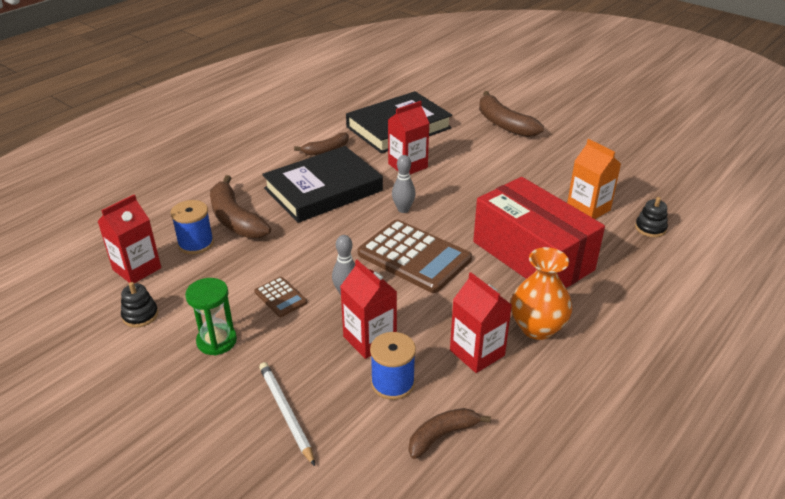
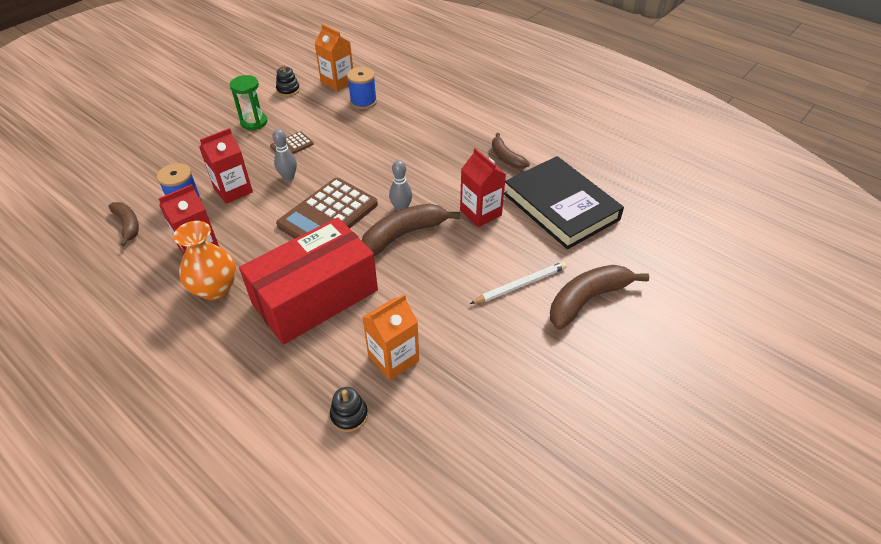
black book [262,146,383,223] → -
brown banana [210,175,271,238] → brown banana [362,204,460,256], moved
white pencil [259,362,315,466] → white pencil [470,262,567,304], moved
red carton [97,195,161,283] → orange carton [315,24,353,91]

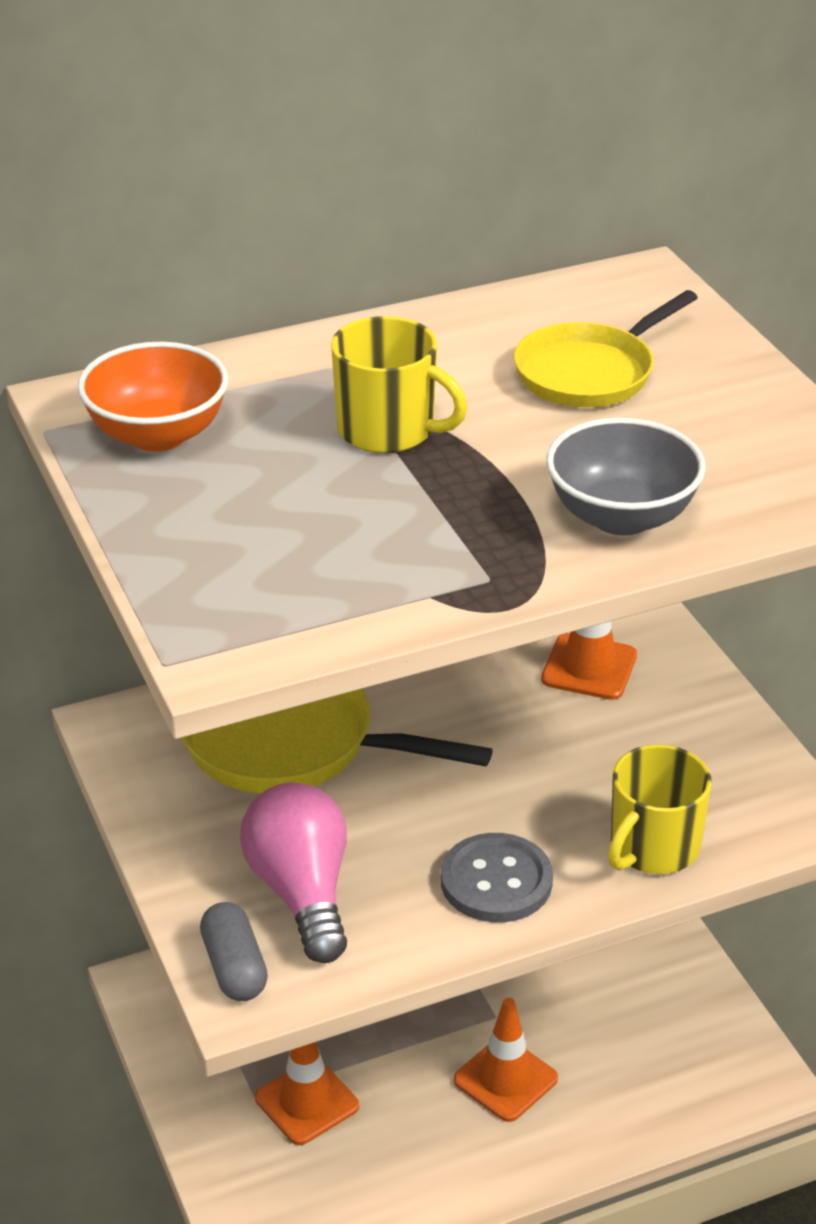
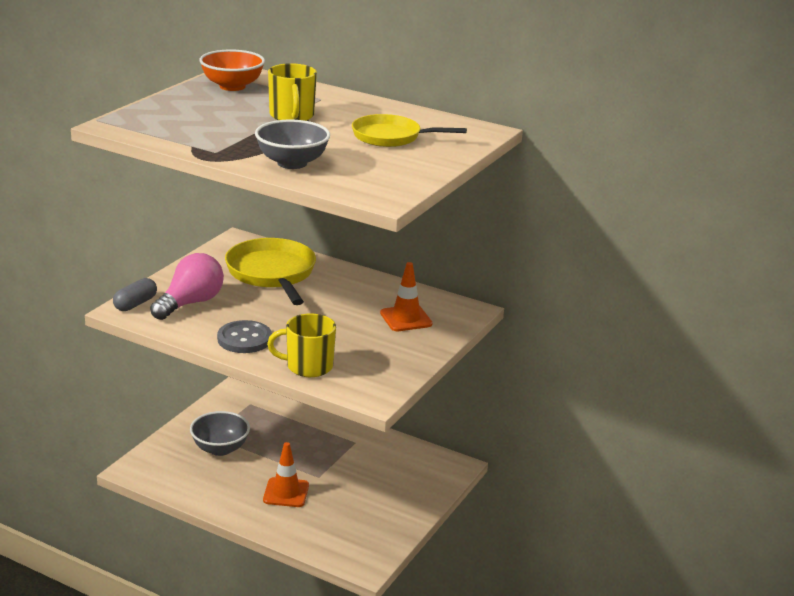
orange traffic cone [255,1042,359,1145] → grey bowl [190,411,250,456]

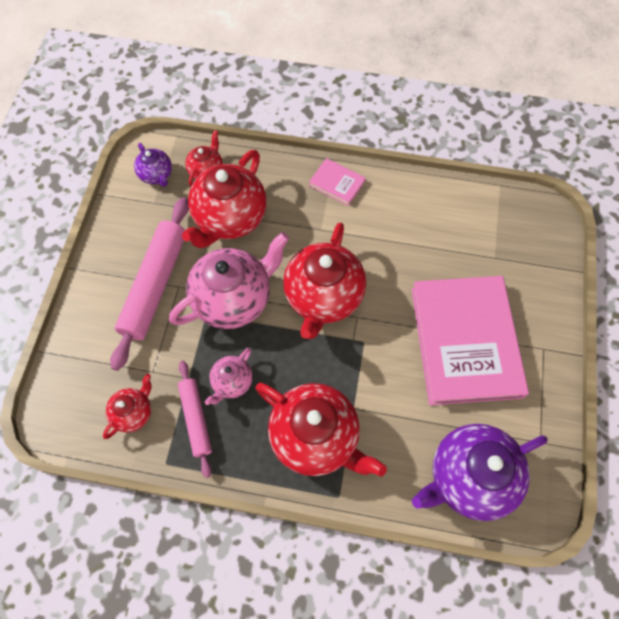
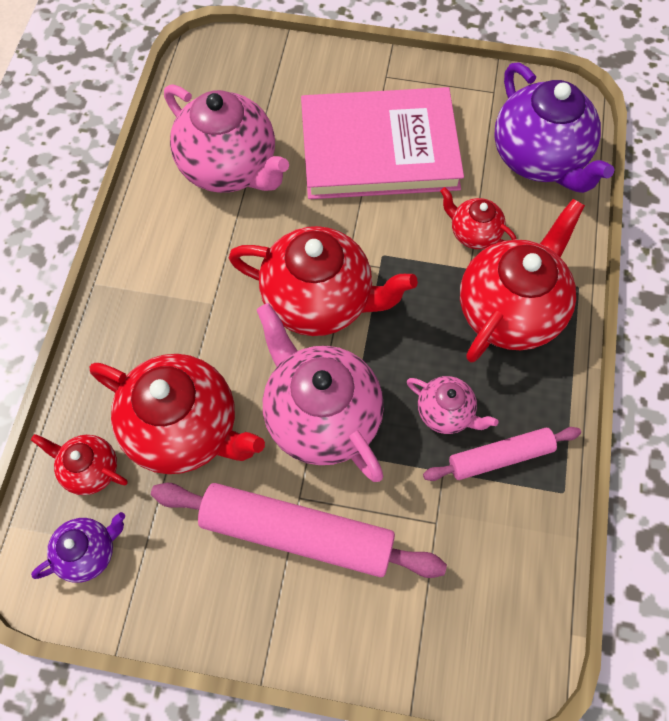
pink book [309,158,366,206] → -
- → pink teapot [164,84,289,193]
red teapot [103,374,152,439] → red teapot [440,187,517,249], moved

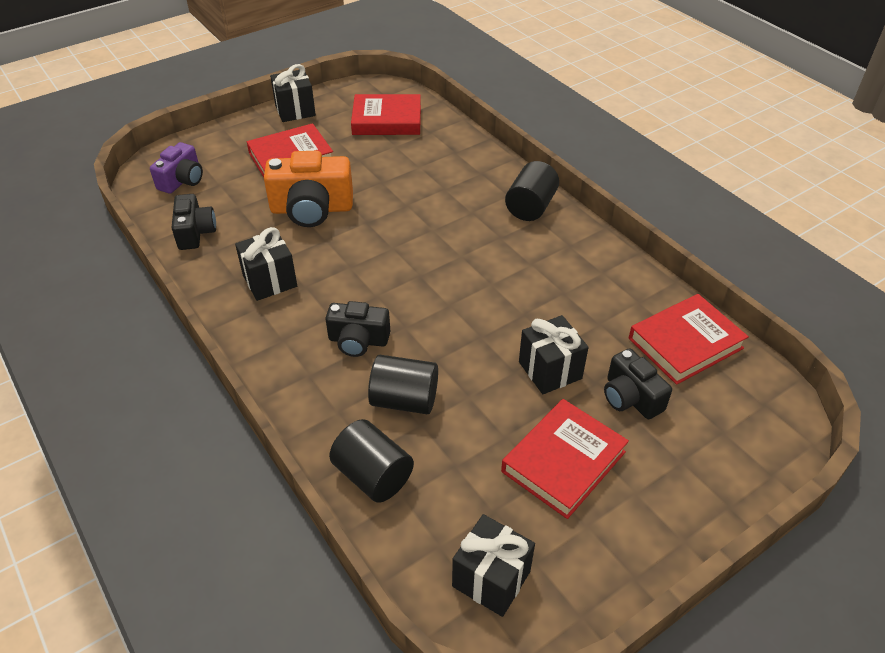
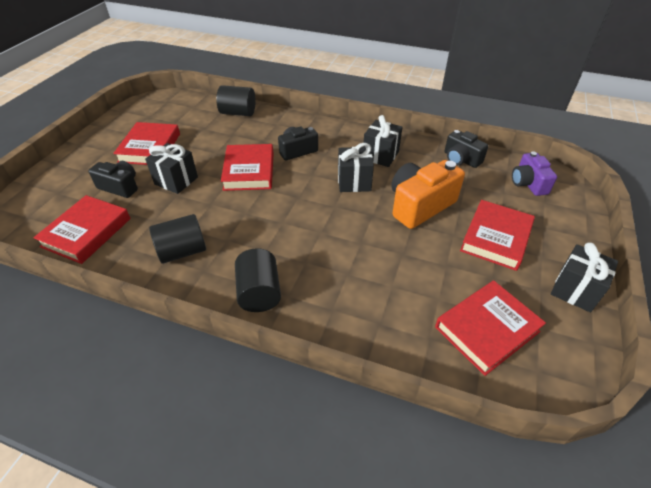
- → red book [221,144,274,191]
black cylinder [368,355,438,414] → black cylinder [149,214,206,264], moved
black gift [452,514,535,617] → black gift [338,143,374,192], moved

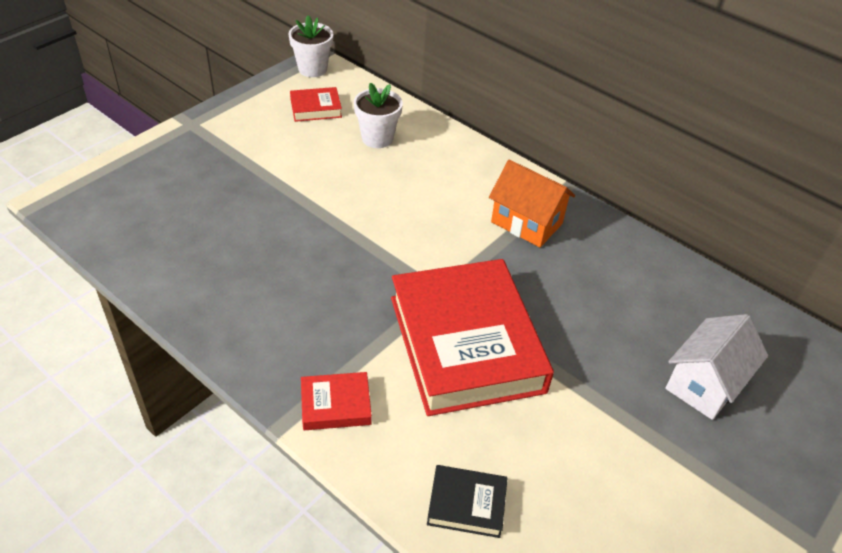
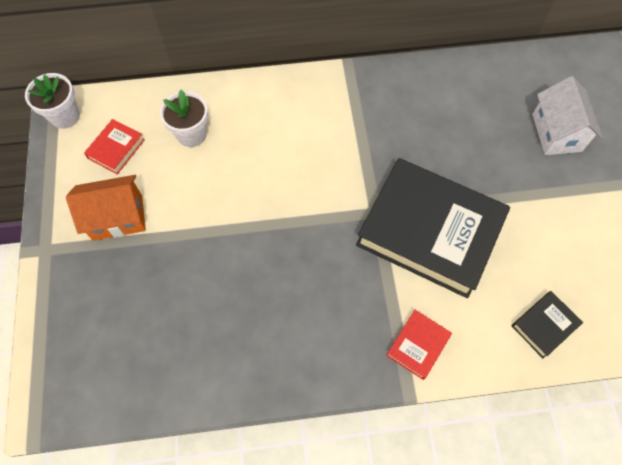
orange house [489,160,575,247] → orange house [66,175,146,241], moved
red book [391,259,554,416] → black book [356,158,510,298]

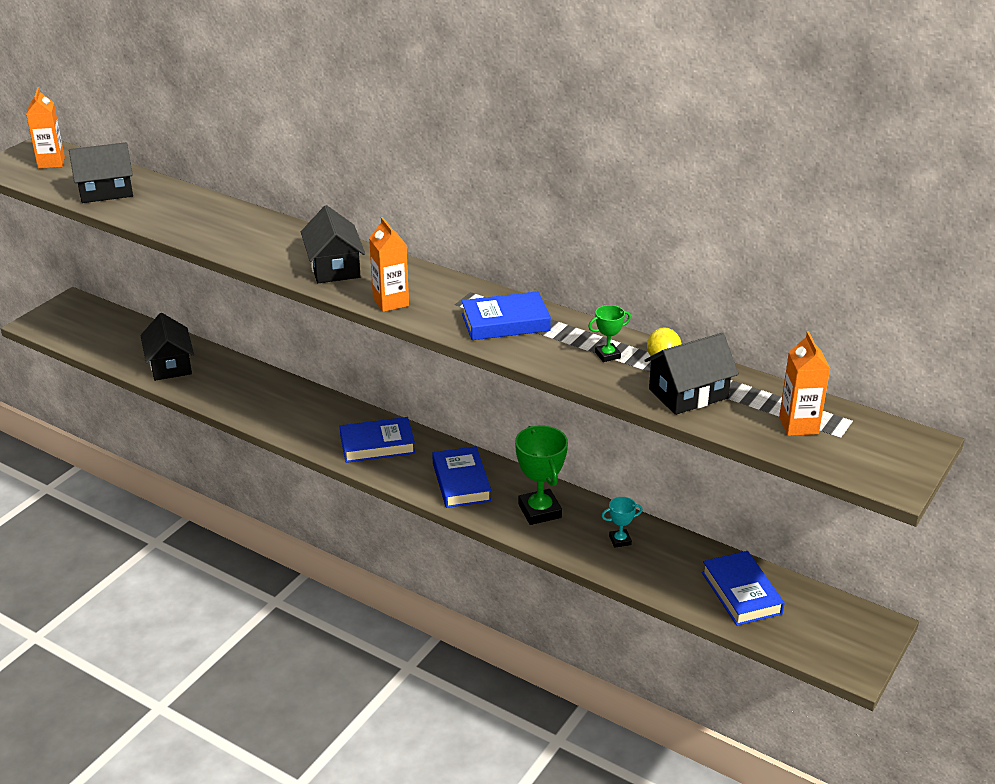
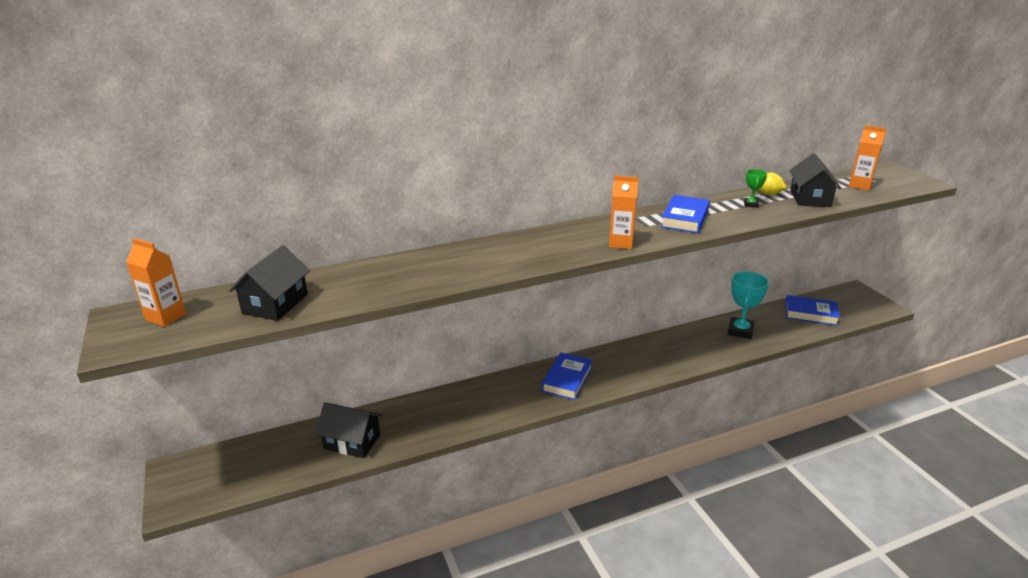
black house [301,205,365,283] → -
blue book [432,446,491,508] → -
green trophy [515,426,568,525] → -
turquoise trophy [602,497,643,548] → turquoise trophy [728,271,769,339], x1.96

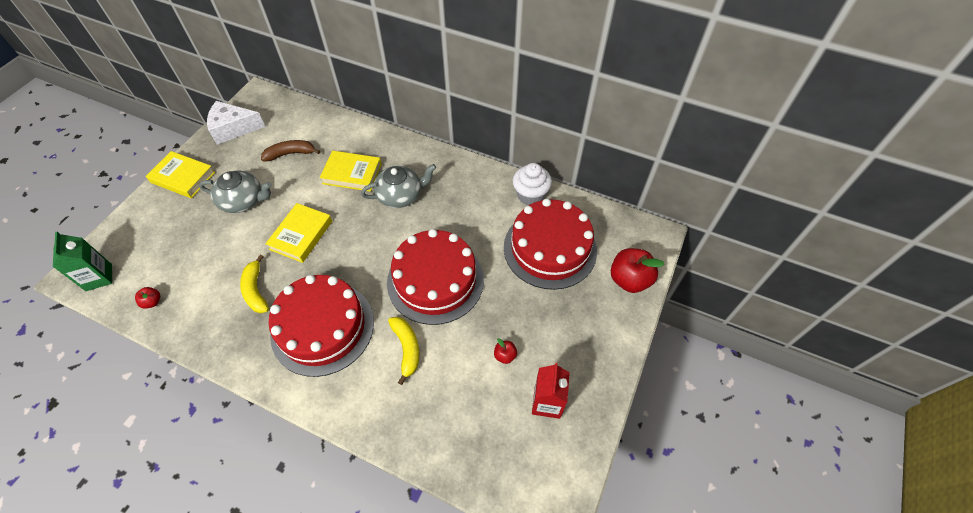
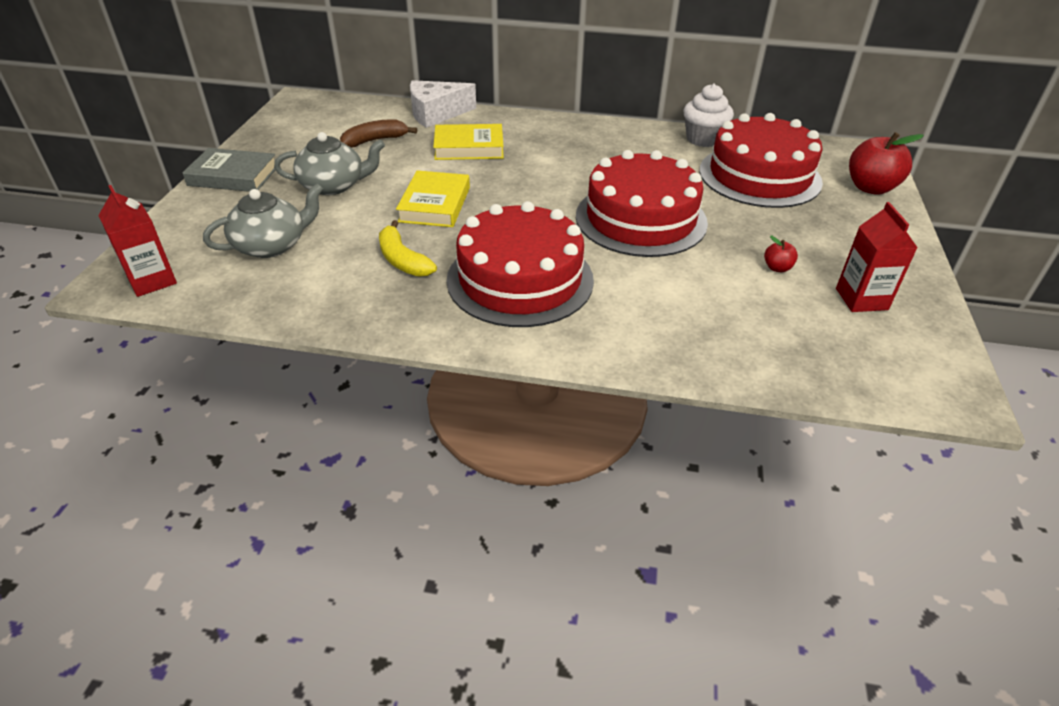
red apple [135,287,160,309] → -
yellow banana [388,317,419,385] → -
white cheese [207,101,266,145] → white cheese [410,80,476,128], moved
grey teapot [361,164,436,208] → grey teapot [203,183,323,258], moved
green carton [53,232,112,291] → red carton [98,185,177,297]
yellow book [146,151,215,198] → grey book [182,148,275,192]

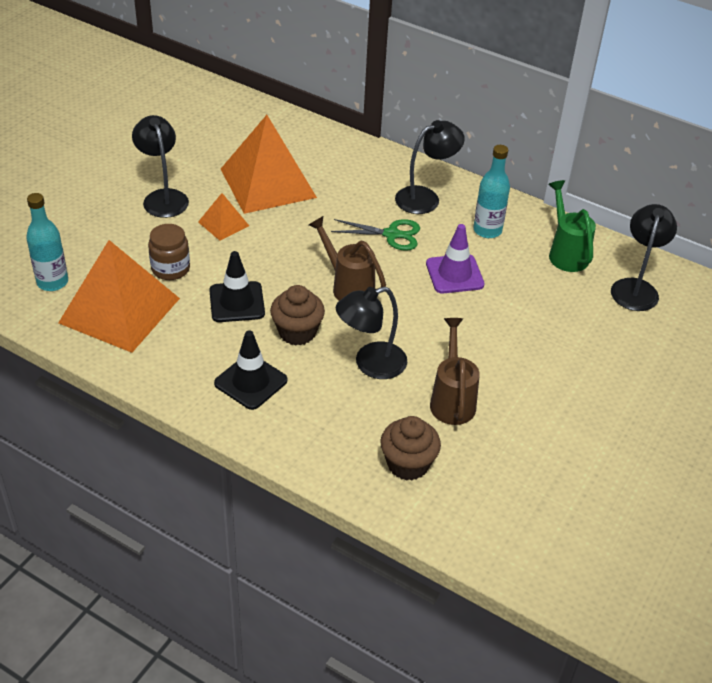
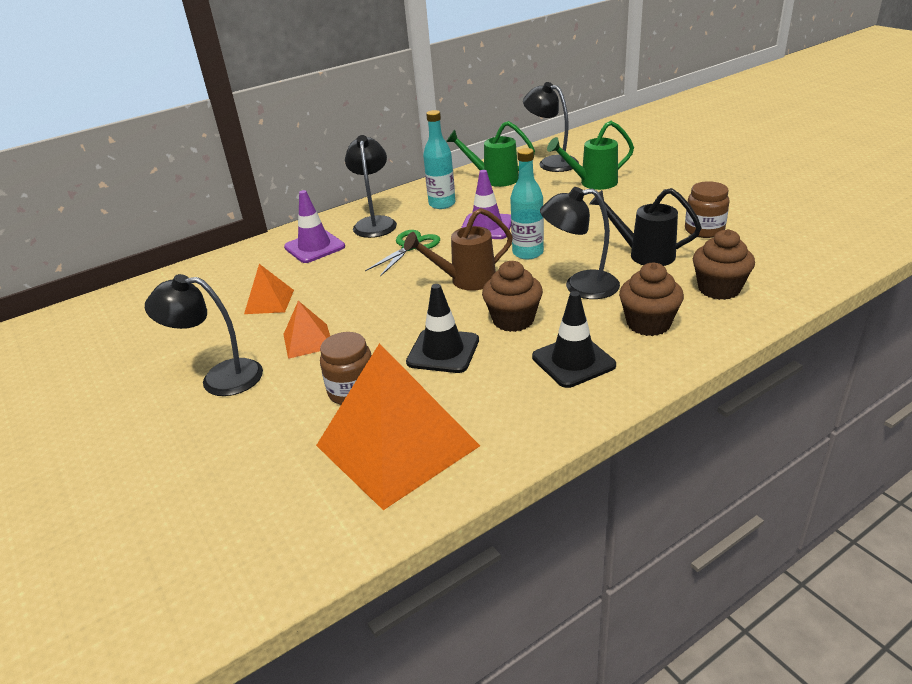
- → purple traffic cone [284,190,345,263]
- → green watering can [547,121,634,190]
- → brown cupcake [619,263,684,336]
- → brown jar [685,181,729,238]
turquoise bottle [26,193,68,291] → turquoise bottle [510,148,544,259], moved
brown watering can [430,318,480,425] → black watering can [589,188,702,266]
black lamp [336,287,407,379] → black lamp [540,187,620,299], 90 degrees clockwise
orange pyramid [221,115,317,214] → orange pyramid [244,264,294,314], x0.46

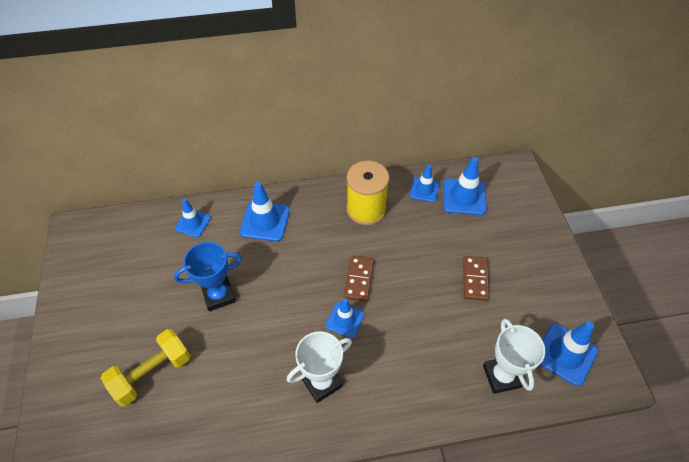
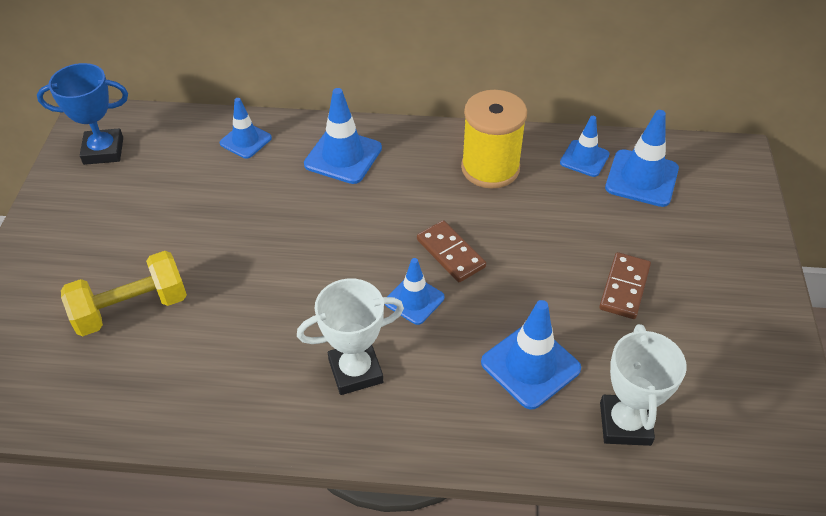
blue trophy [174,242,242,311] → blue trophy [37,63,128,165], moved
blue traffic cone [540,321,598,386] → blue traffic cone [481,300,581,410], moved
brown domino [343,256,374,302] → brown domino [417,220,486,282], 60 degrees counterclockwise

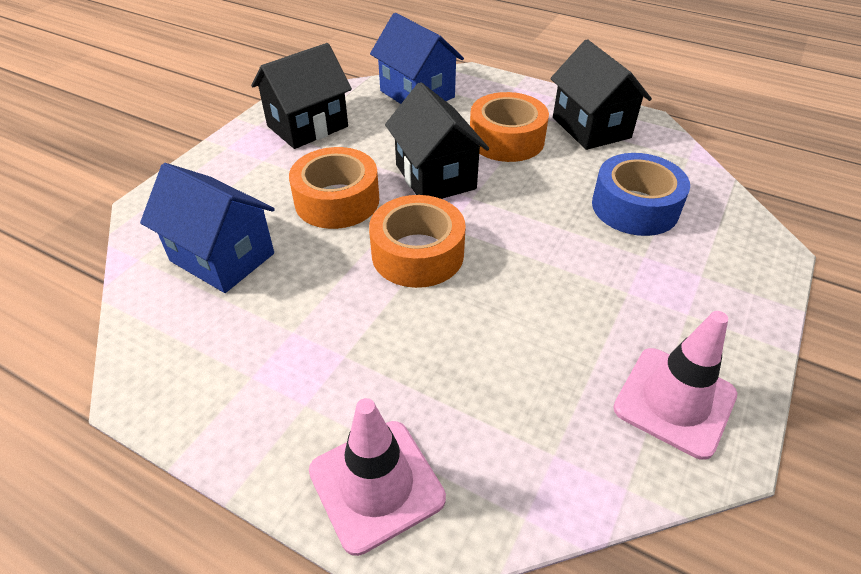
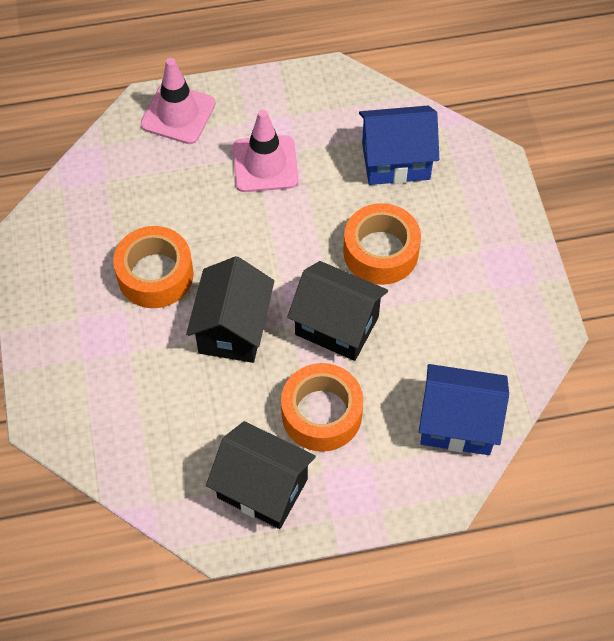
blue tape [592,153,690,236] → -
black house [251,43,352,149] → black house [186,256,274,363], moved
orange tape [369,195,466,288] → orange tape [113,226,194,308], moved
pink traffic cone [613,311,737,460] → pink traffic cone [232,110,299,192], moved

